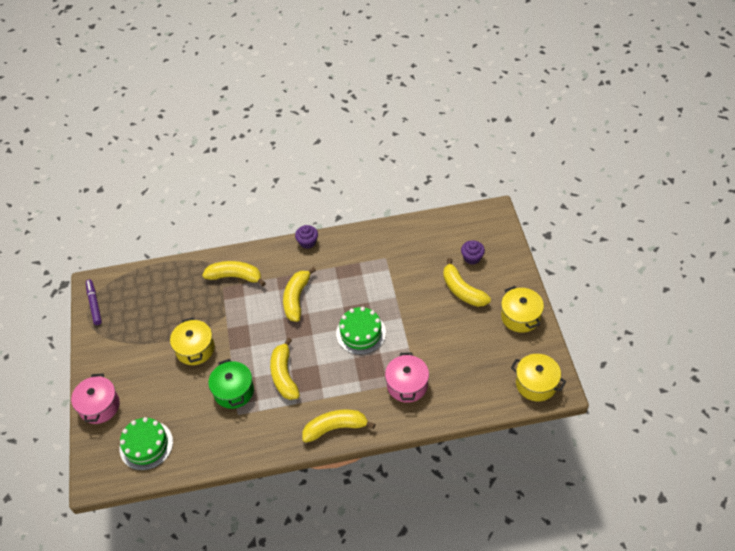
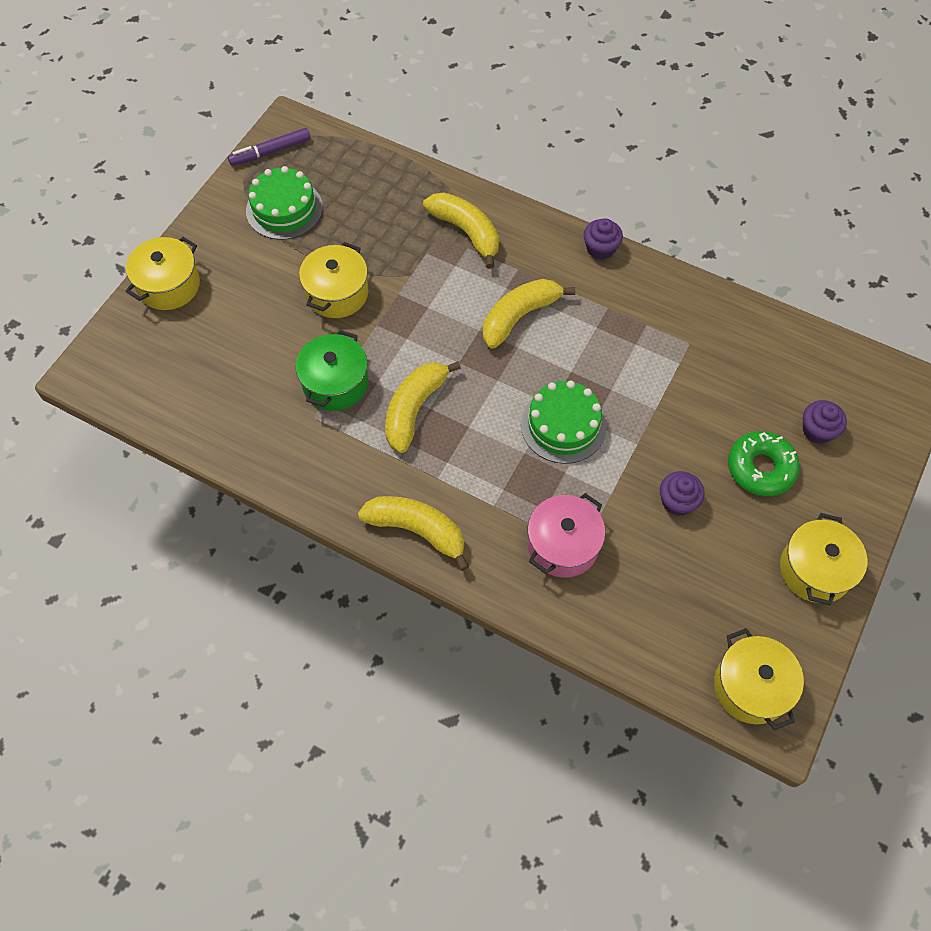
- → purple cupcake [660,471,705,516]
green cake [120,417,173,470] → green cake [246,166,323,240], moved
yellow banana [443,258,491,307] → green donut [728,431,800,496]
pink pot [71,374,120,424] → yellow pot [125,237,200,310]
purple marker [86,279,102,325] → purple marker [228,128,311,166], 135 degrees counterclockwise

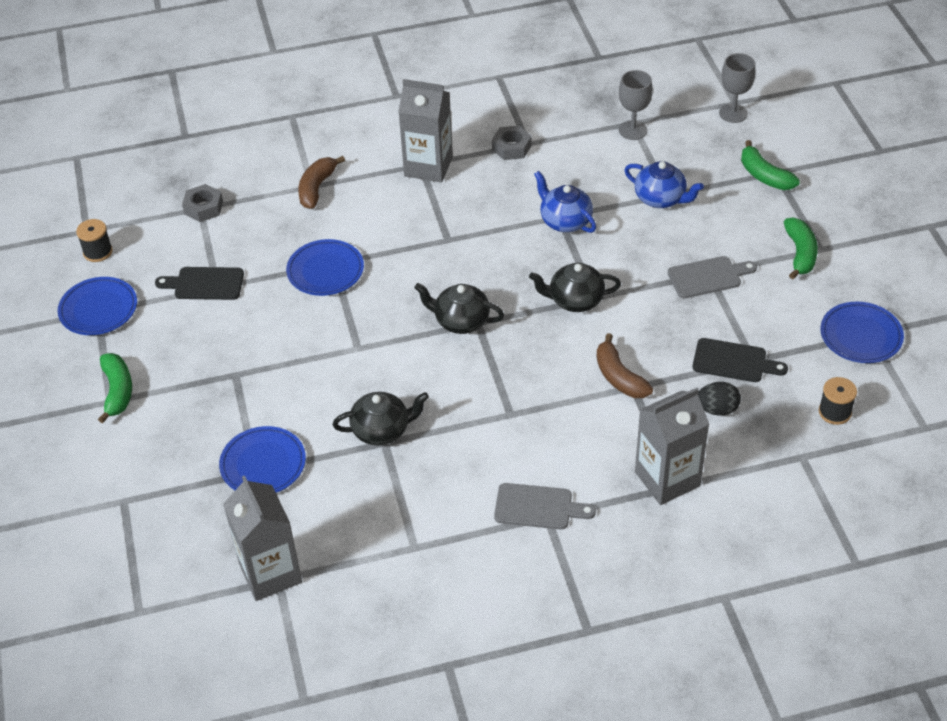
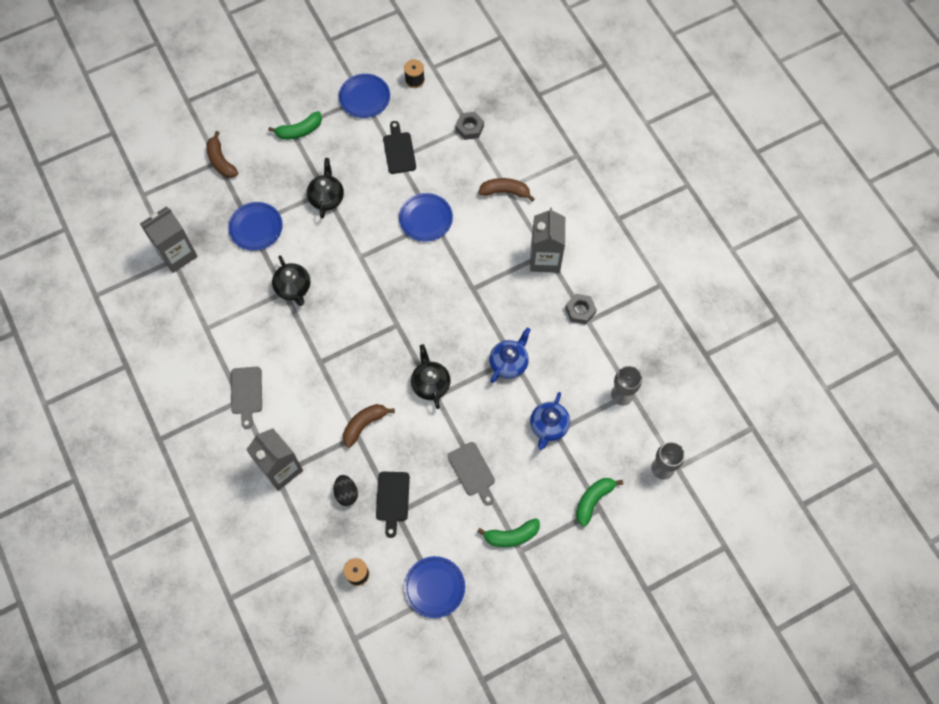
- → brown banana [206,131,238,178]
black teapot [414,283,504,334] → black teapot [307,158,344,219], moved

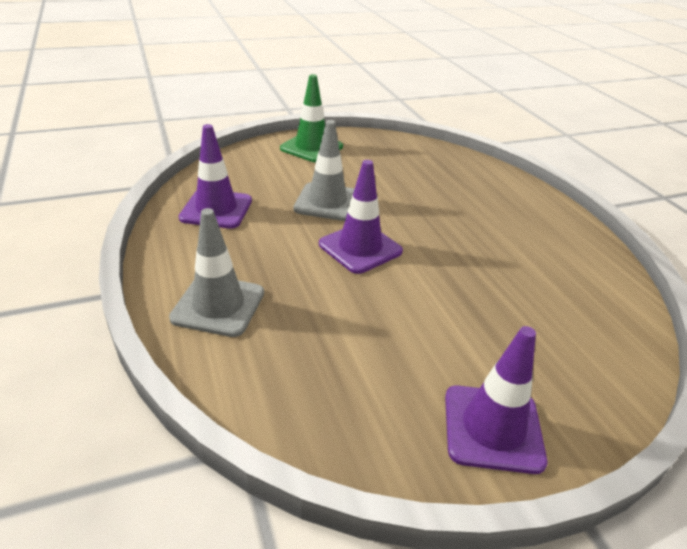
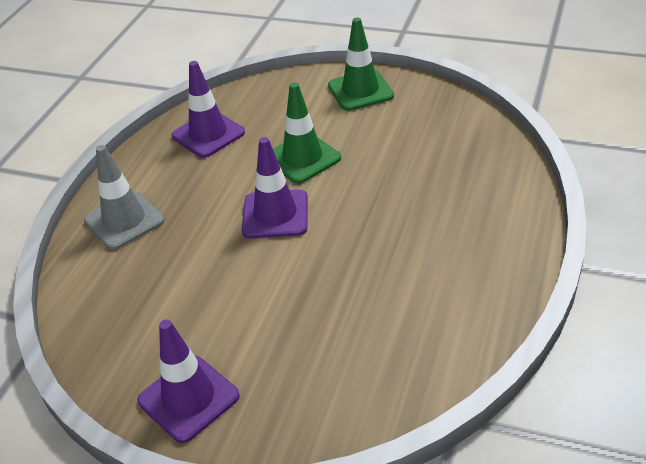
grey traffic cone [293,120,354,221] → green traffic cone [273,82,341,184]

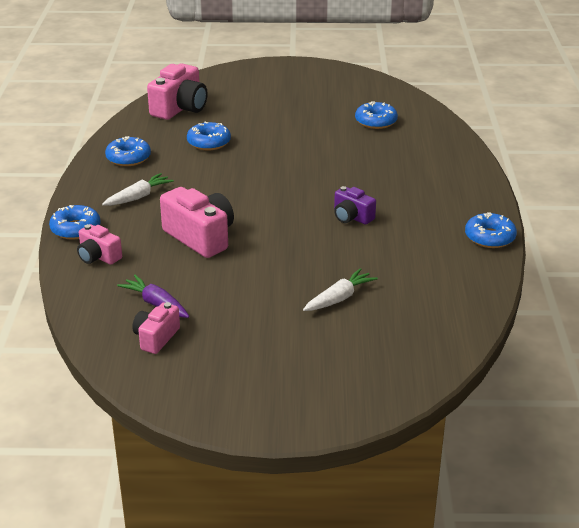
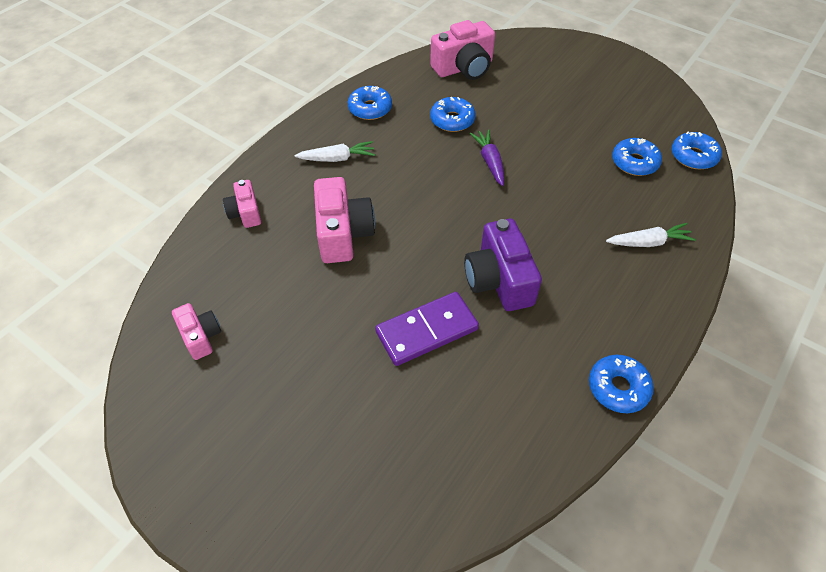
- → purple domino [375,292,479,366]
blue donut [49,205,100,240] → blue donut [672,131,722,169], moved
purple carrot [117,275,190,318] → purple carrot [470,130,504,186], moved
white carrot [303,268,378,311] → white carrot [606,223,696,247], moved
pink camera [132,302,180,354] → pink camera [172,303,221,360], 90 degrees clockwise
purple camera [334,186,376,225] → purple camera [464,219,542,311], x1.73

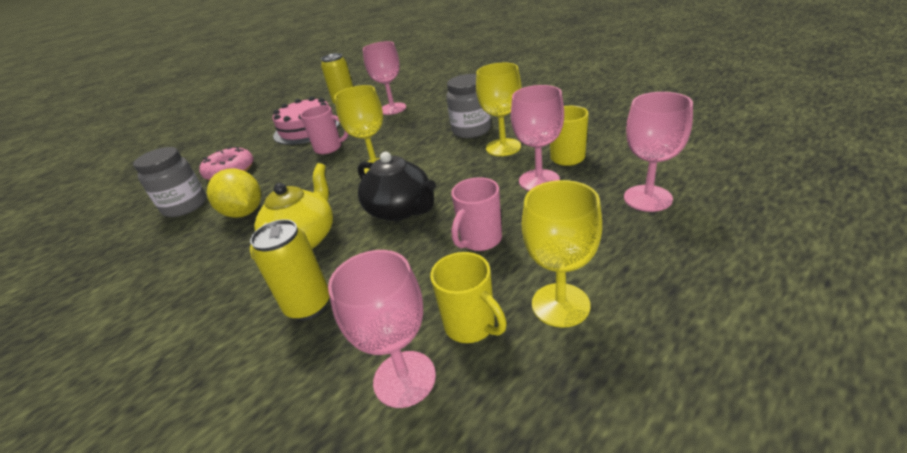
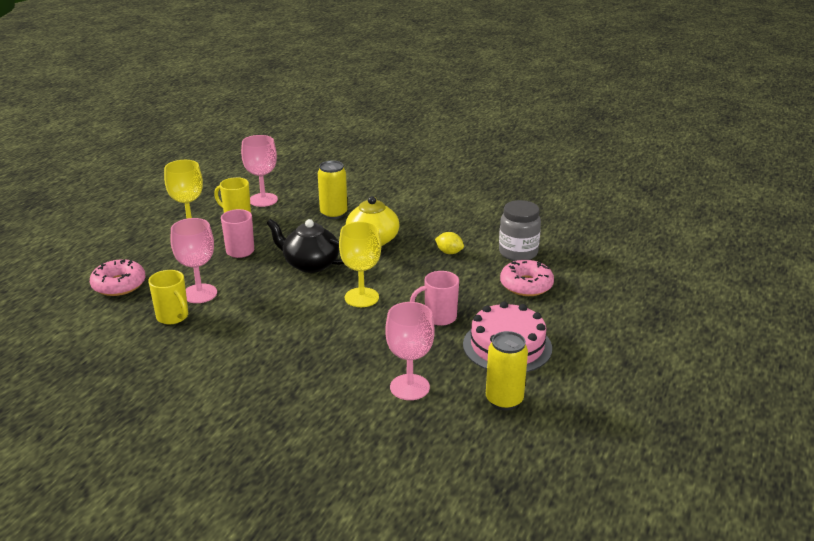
grey jar [446,74,491,138] → -
yellow goblet [476,63,522,156] → -
pink goblet [624,92,693,212] → pink donut [90,259,146,296]
yellow lemon [207,169,261,218] → yellow lemon [435,232,464,254], x0.56

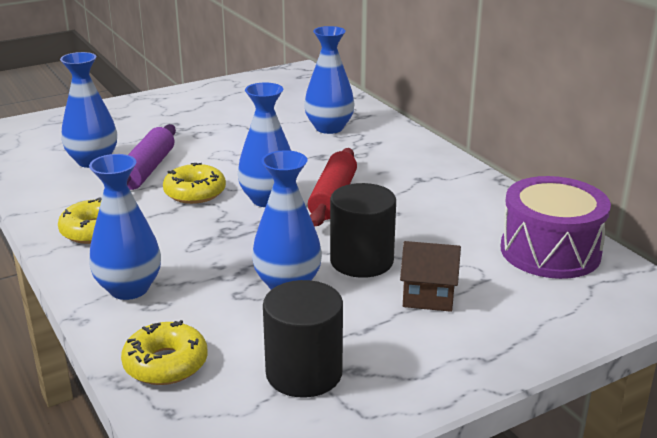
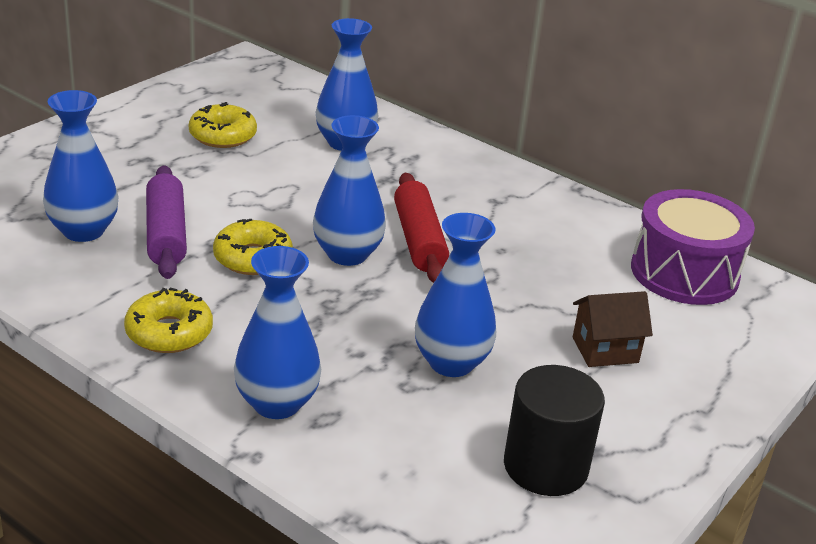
black cylinder [330,183,396,278] → -
yellow donut [121,320,208,385] → yellow donut [189,102,257,148], moved

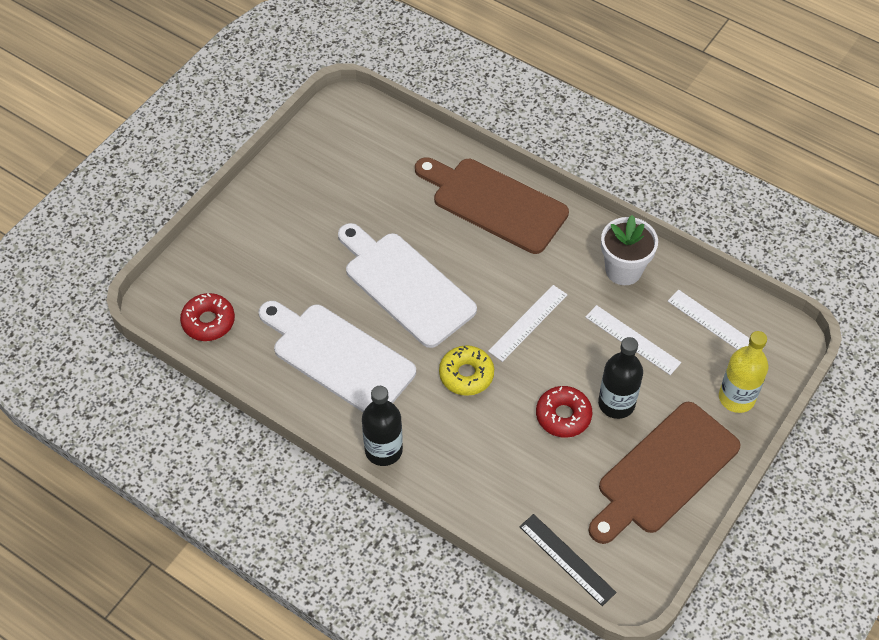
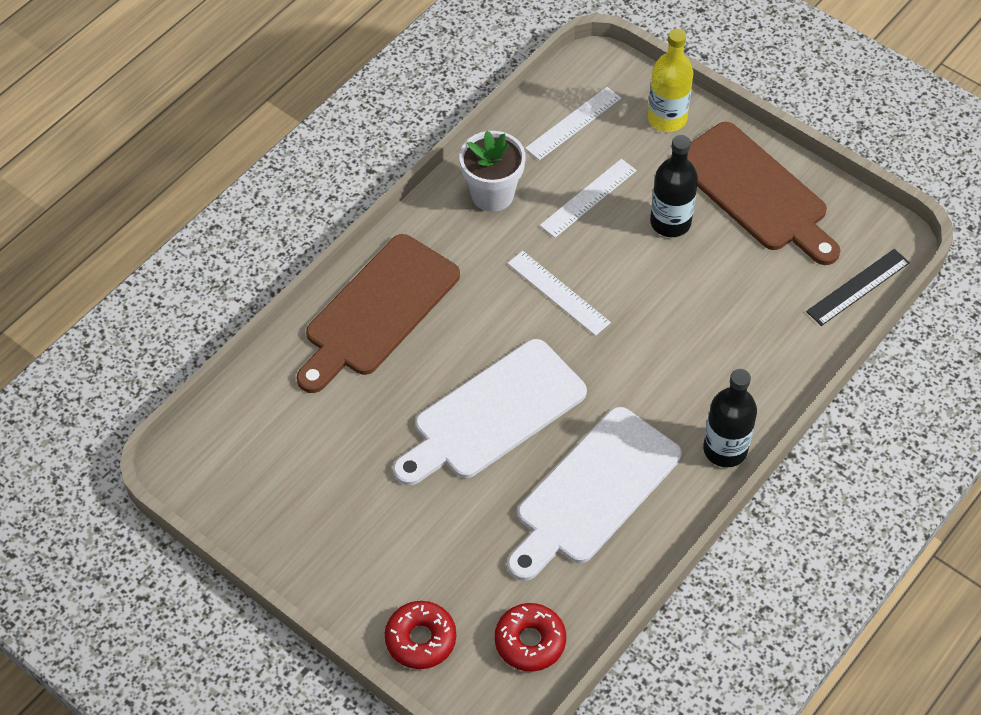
yellow donut [439,345,494,396] → -
red donut [536,386,592,438] → red donut [385,601,456,669], moved

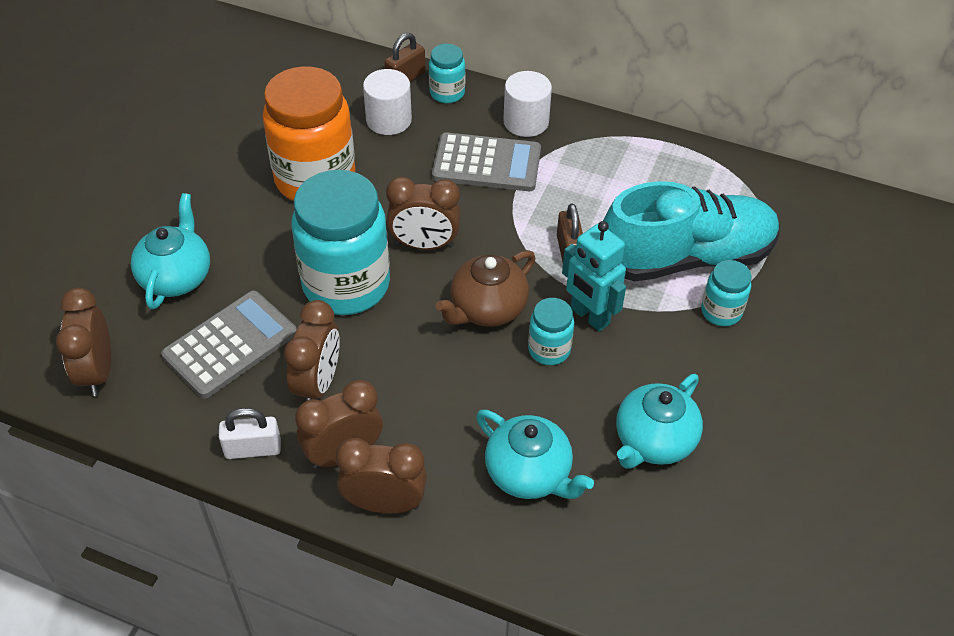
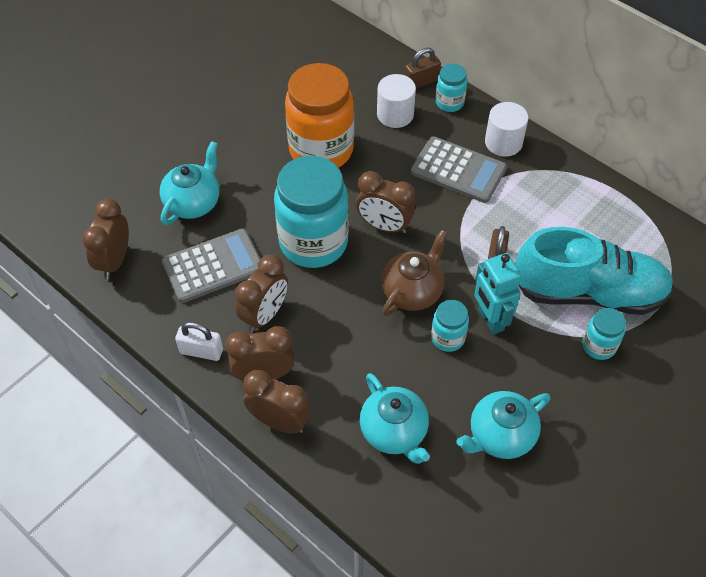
brown teapot [436,250,536,327] → brown teapot [381,230,447,316], 150 degrees clockwise

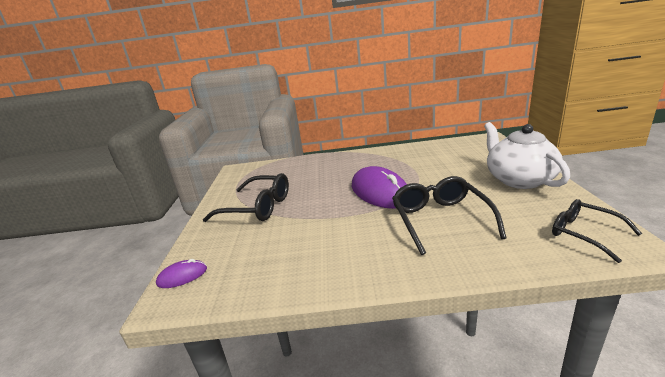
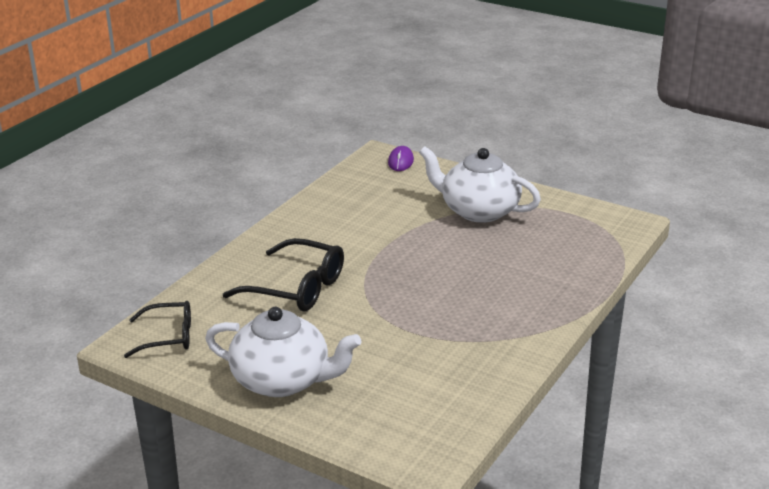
purple mouse [352,166,407,209] → -
black glasses [203,173,289,222] → white teapot [419,146,541,223]

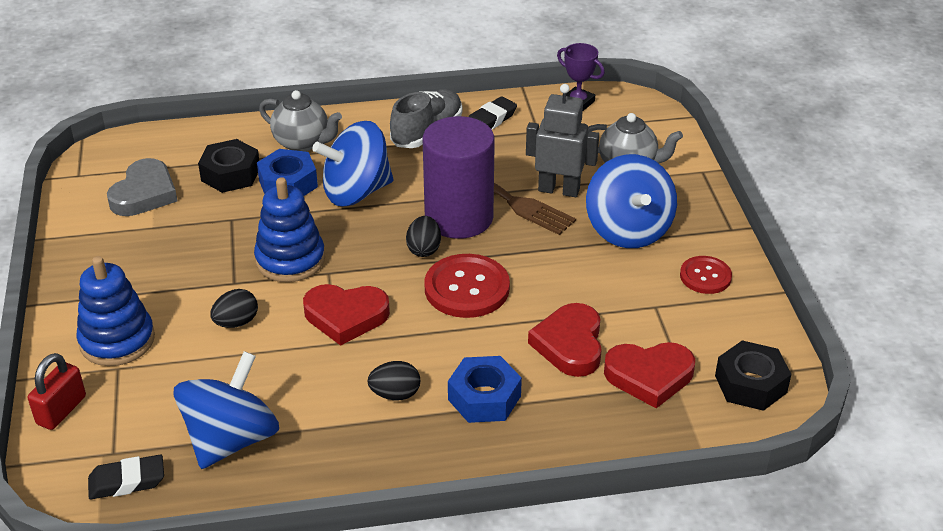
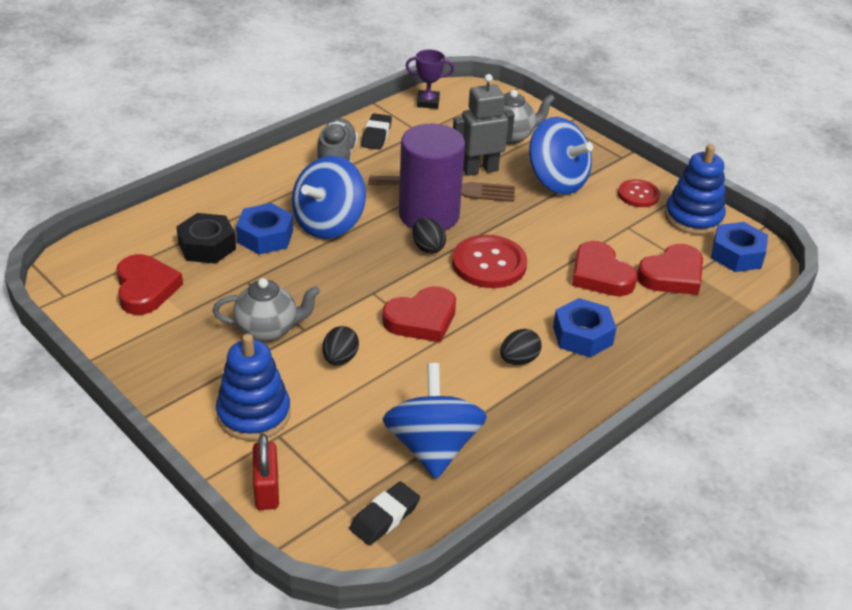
blue stacking toy [254,177,325,282] → blue stacking toy [665,144,726,235], moved
grey teapot [259,90,342,151] → grey teapot [213,278,320,342], moved
grey heart [107,158,177,216] → red heart [116,254,183,315]
black nut [715,340,792,411] → blue nut [711,222,768,272]

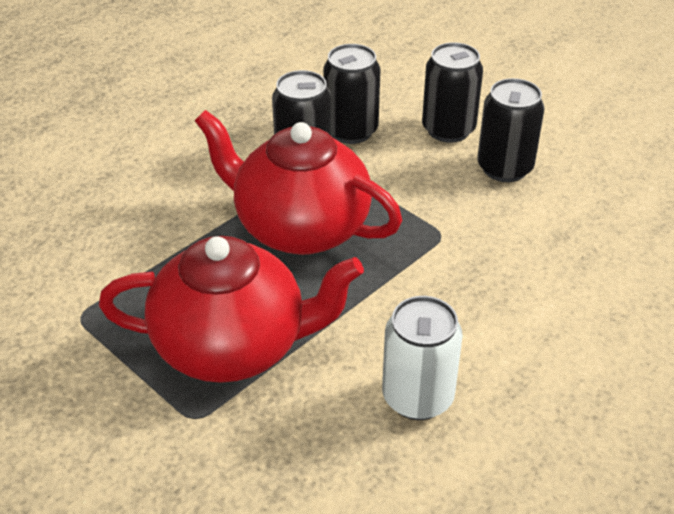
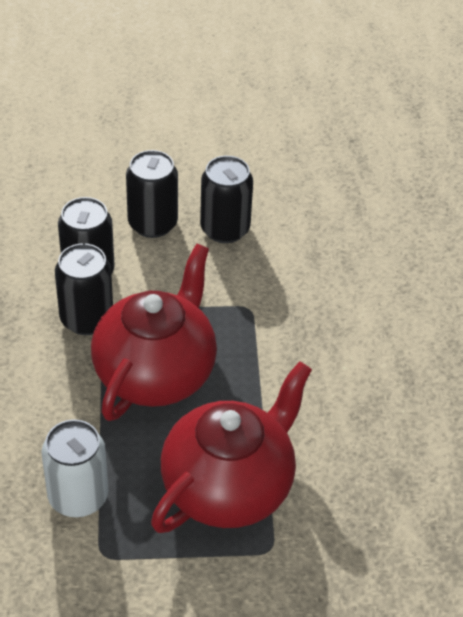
white can [382,296,463,420] → white can [41,419,108,517], moved
red teapot [195,110,402,255] → red teapot [91,244,217,421], 135 degrees clockwise

